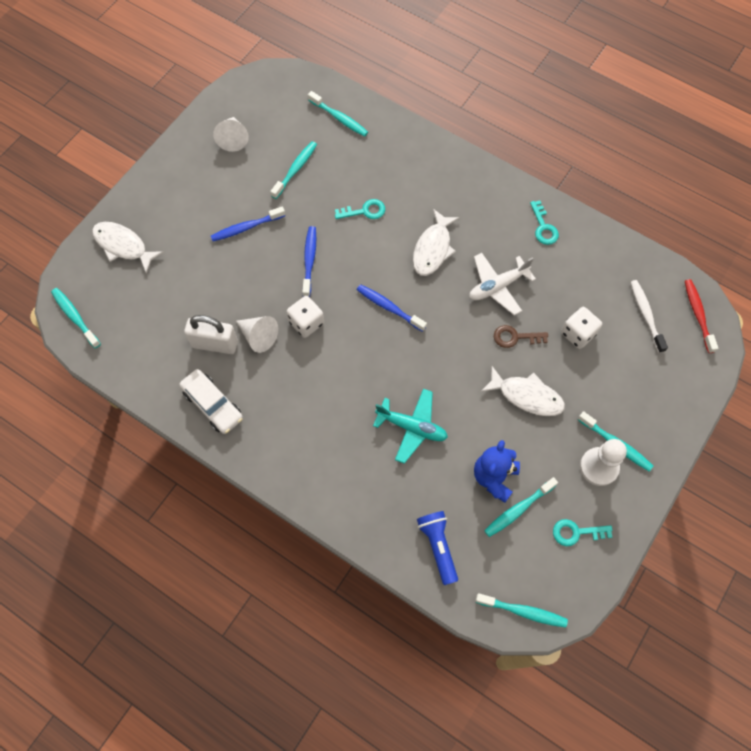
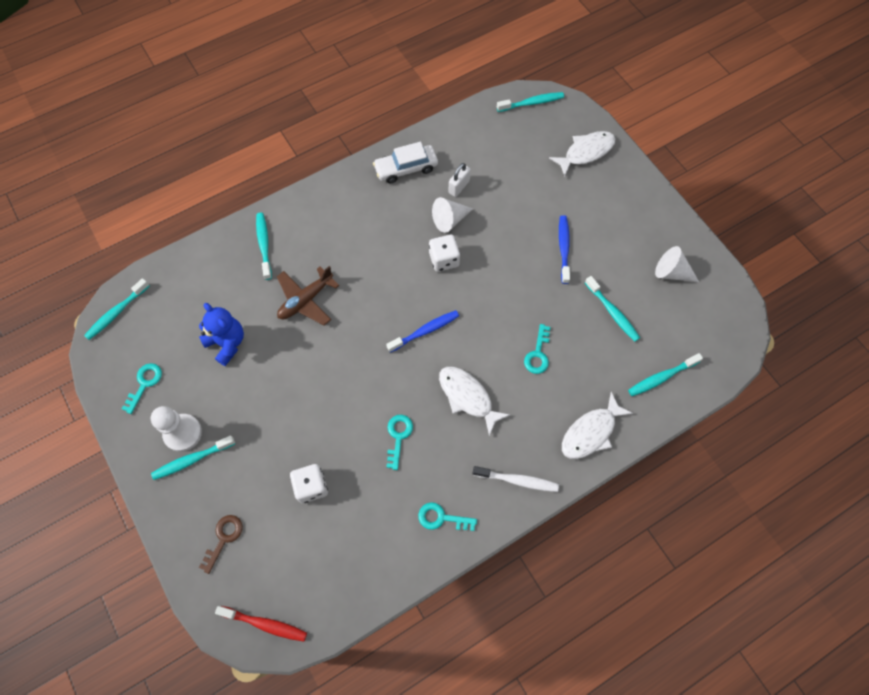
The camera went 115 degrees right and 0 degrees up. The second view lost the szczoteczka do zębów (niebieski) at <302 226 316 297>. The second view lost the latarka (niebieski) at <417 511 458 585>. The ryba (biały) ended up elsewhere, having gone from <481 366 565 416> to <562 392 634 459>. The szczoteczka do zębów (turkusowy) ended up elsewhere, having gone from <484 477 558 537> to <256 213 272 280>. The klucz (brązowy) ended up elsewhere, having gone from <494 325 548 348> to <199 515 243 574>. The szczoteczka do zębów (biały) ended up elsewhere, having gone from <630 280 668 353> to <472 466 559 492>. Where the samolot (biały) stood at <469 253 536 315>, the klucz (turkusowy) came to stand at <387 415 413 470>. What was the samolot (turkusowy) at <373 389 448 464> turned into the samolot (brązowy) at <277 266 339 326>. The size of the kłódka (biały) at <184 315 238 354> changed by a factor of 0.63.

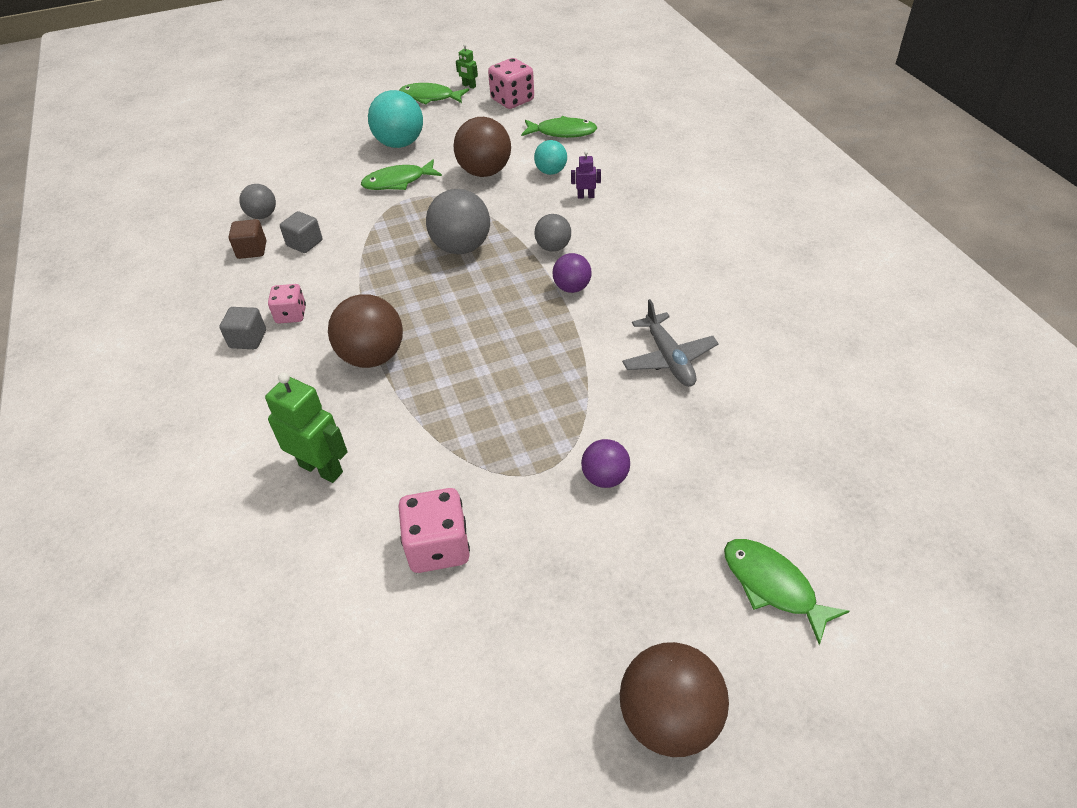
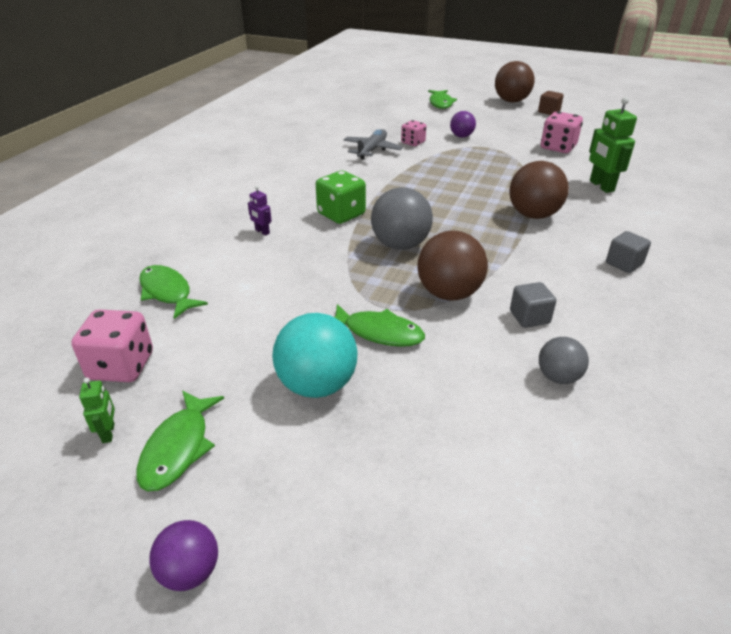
The camera went 140 degrees left and 10 degrees down. The second view lost the piłka (turkusowy) at <534 140 567 175>. The sześcian (brązowy) ended up elsewhere, having gone from <229 219 266 259> to <538 91 564 115>. The kostka do gry (różowy) ended up elsewhere, having gone from <268 284 306 324> to <401 120 426 146>. The piłka (brązowy) ended up elsewhere, having gone from <454 117 511 177> to <417 231 488 300>. The piłka (fioletowy) ended up elsewhere, having gone from <552 253 592 293> to <149 520 218 591>. Where the piłka (szary) stood at <535 214 571 252>, the kostka do gry (zielony) came to stand at <316 171 366 224>. The ryba (zielony) at <399 83 469 105> ended up facing another way, 45 degrees clockwise from before.

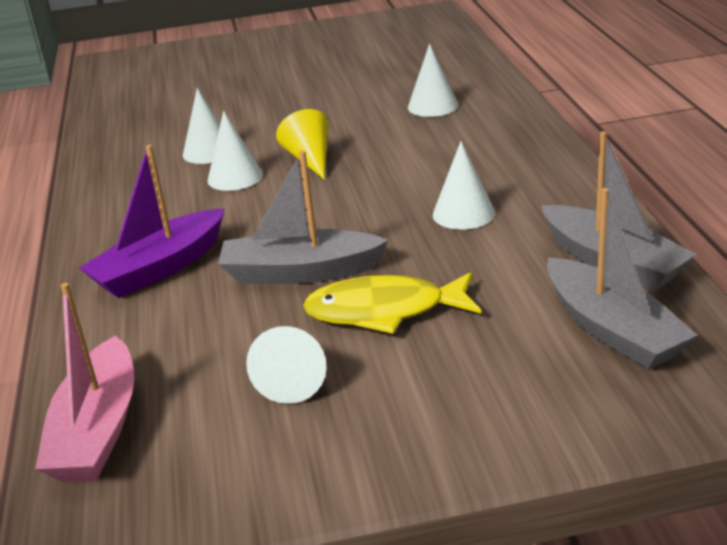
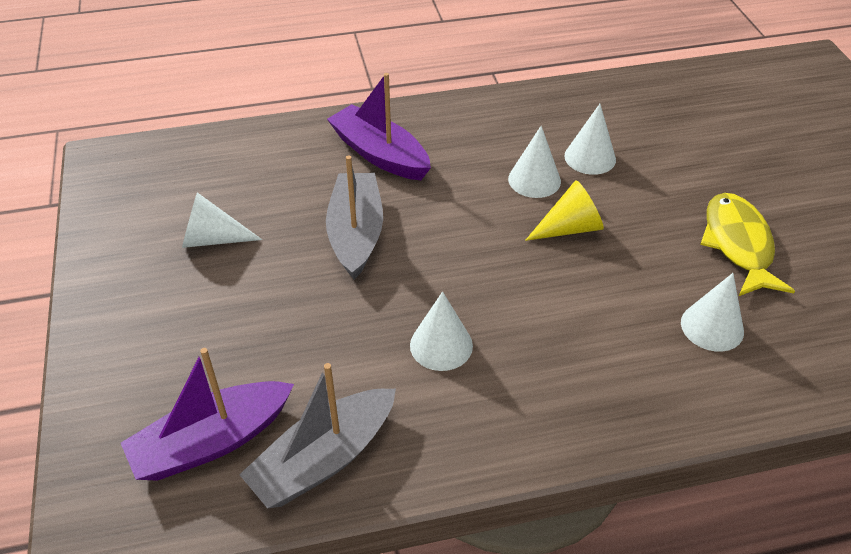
The camera went 85 degrees right and 15 degrees up. The second view lost the łódka (różowy) at <35 283 134 482>. The ryba (żółty) ended up elsewhere, having gone from <303 272 481 334> to <700 193 795 296>. What was the łódka (szary) at <547 188 698 370> turned into the łódka (fioletowy) at <121 348 294 481>.

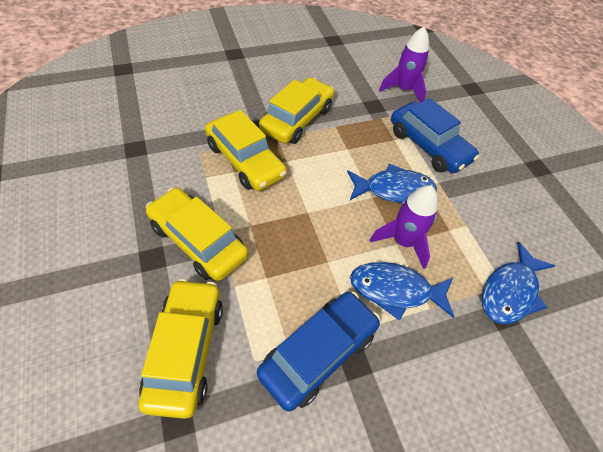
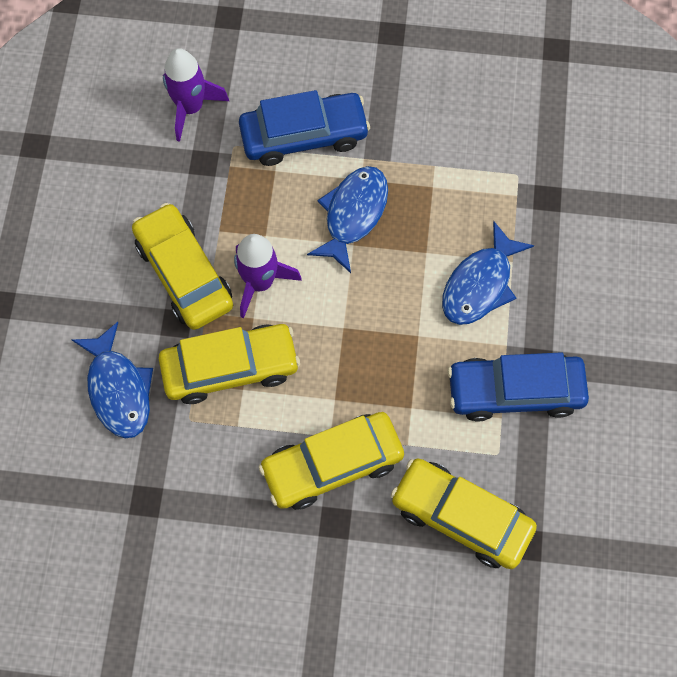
The camera went 60 degrees left and 15 degrees up. The rakieta (fioletowy) ended up elsewhere, having gone from <370 185 438 269> to <234 234 302 319>. The ryba (niebieski) ended up elsewhere, having gone from <482 241 555 324> to <72 322 153 438>. The samochód (niebieski) at <257 292 380 412> ended up facing another way, 75 degrees counterclockwise from before.

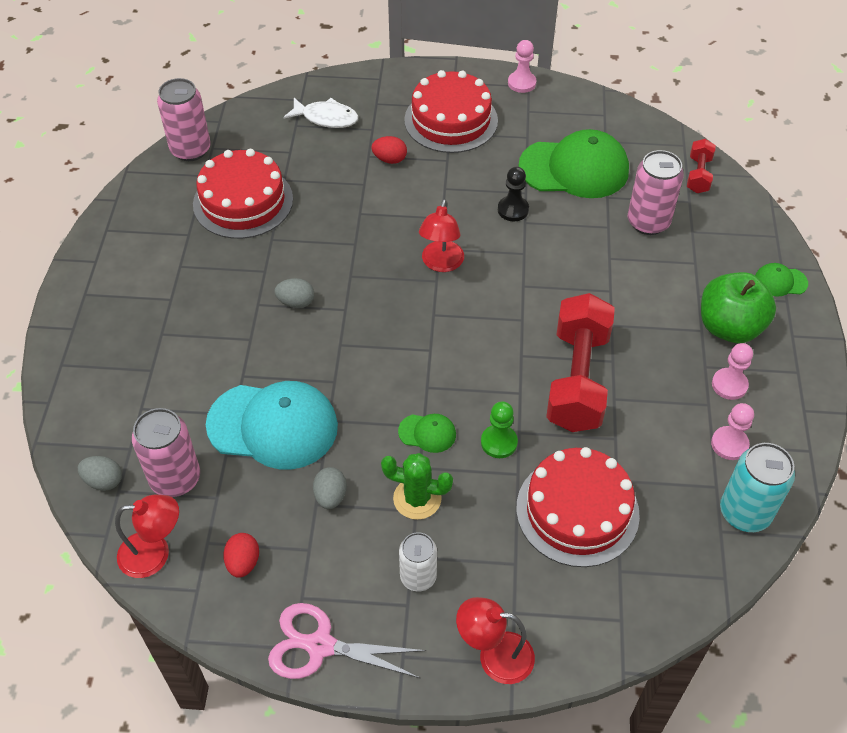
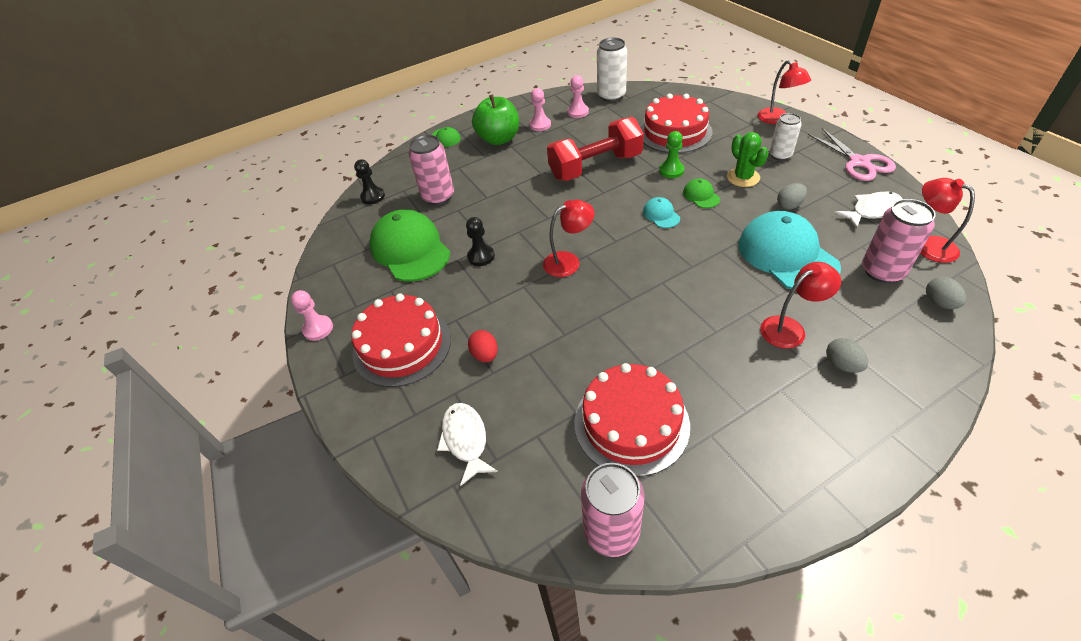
The camera went 120 degrees left and 5 degrees down. The second view gained the czapka (turkusowy) at <643 197 680 228>. The second view gained the lampka (czerwony) at <760 262 841 349>. The jajko (szary) ended up elsewhere, having gone from <274 278 314 308> to <826 338 868 373>. Where the jajko (czerwony) stood at <223 533 259 578>, the ryba (biały) came to stand at <835 192 902 229>. Where the hantel (czerwony) stood at <687 139 716 193>, the pionek (czarny) came to stand at <354 159 385 204>. What was the puszka (turkusowy) at <720 443 795 532> turned into the puszka (biały) at <597 38 627 102>.

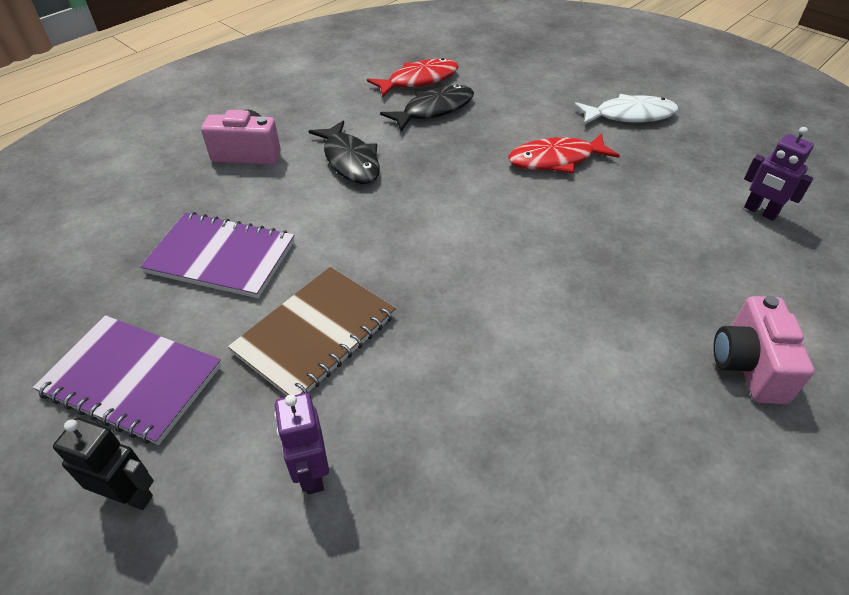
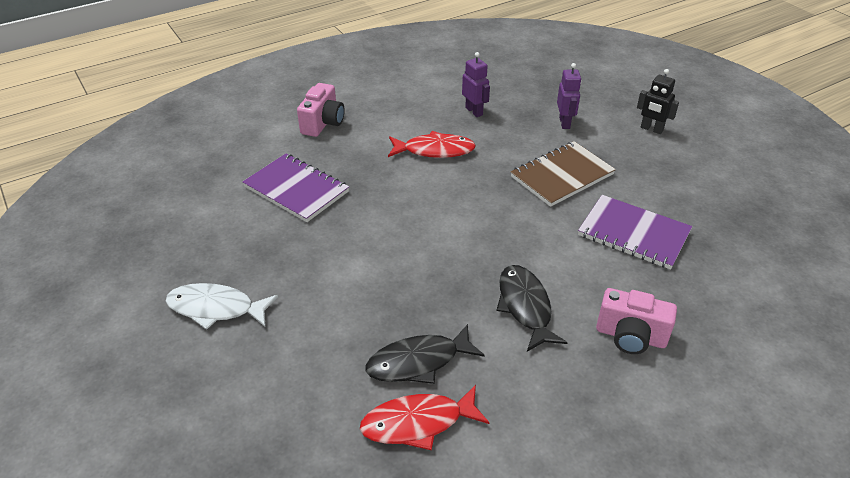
The camera went 165 degrees left and 5 degrees down. The zeszyt (fioletowy) ended up elsewhere, having gone from <33 315 222 445> to <243 153 349 222>. The ryba (czerwony) ended up elsewhere, having gone from <508 133 620 173> to <388 131 476 158>. The robot (fioletowy) ended up elsewhere, having gone from <744 127 814 221> to <462 52 490 117>.

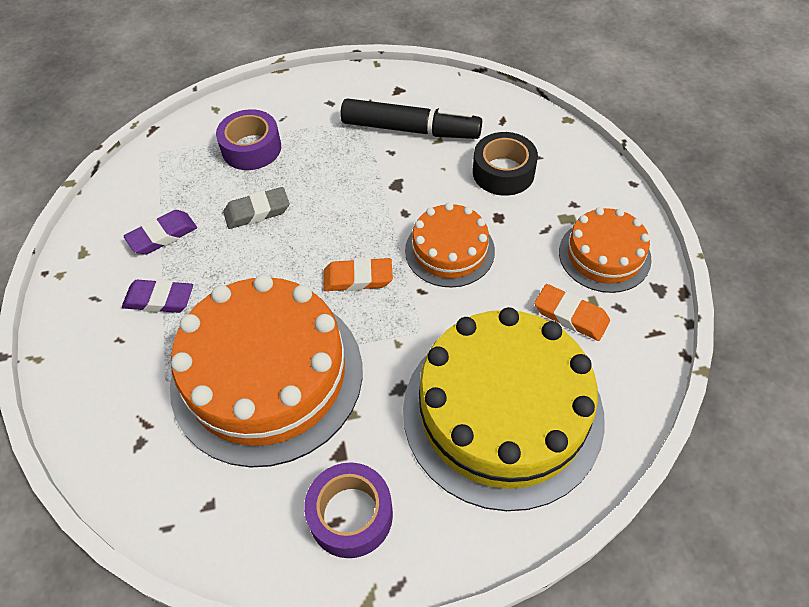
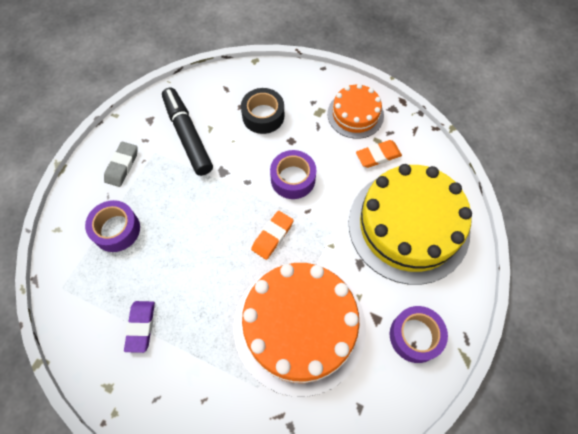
The camera went 55 degrees left and 10 degrees up. The second view lost the gumka do mazania (fioletowy) at <122 279 193 313>. The gumka do mazania (szary) ended up elsewhere, having gone from <223 187 289 229> to <104 142 138 187>. Where the tort (pomarańczowy) stood at <405 203 495 288>, the taśma klejąca (fioletowy) came to stand at <270 150 316 199>. The flamaster (czarny) at <340 98 482 139> ended up facing another way, 75 degrees counterclockwise from before.

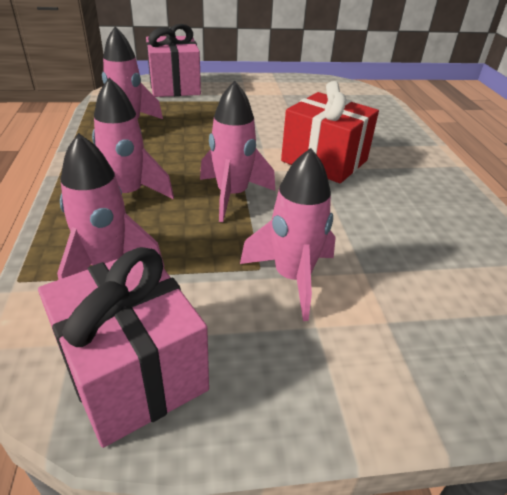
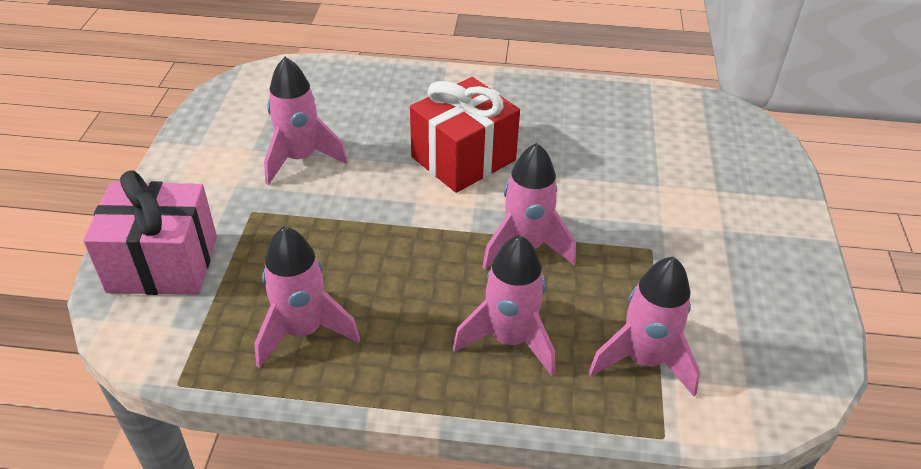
The camera went 75 degrees left and 5 degrees up. The second view lost the prezent (różowy) at <38 247 209 448>. The rakieta (różowy) ended up elsewhere, having gone from <240 148 336 321> to <264 57 348 185>.

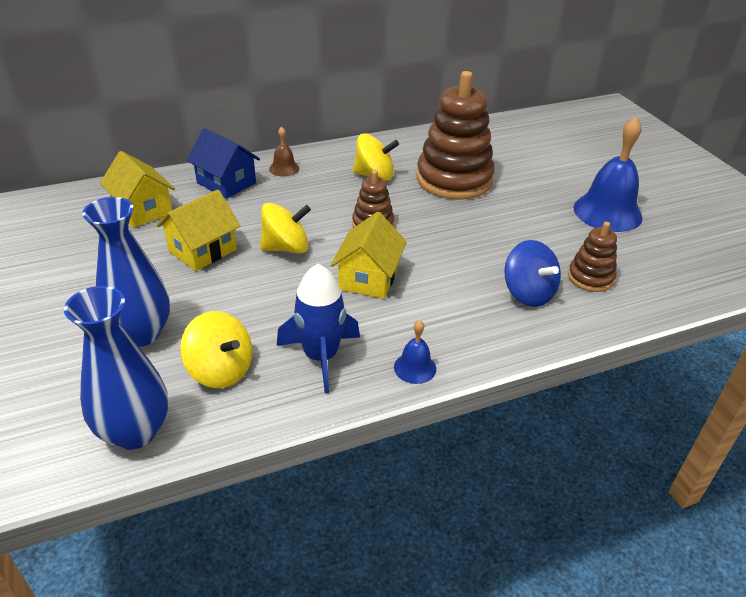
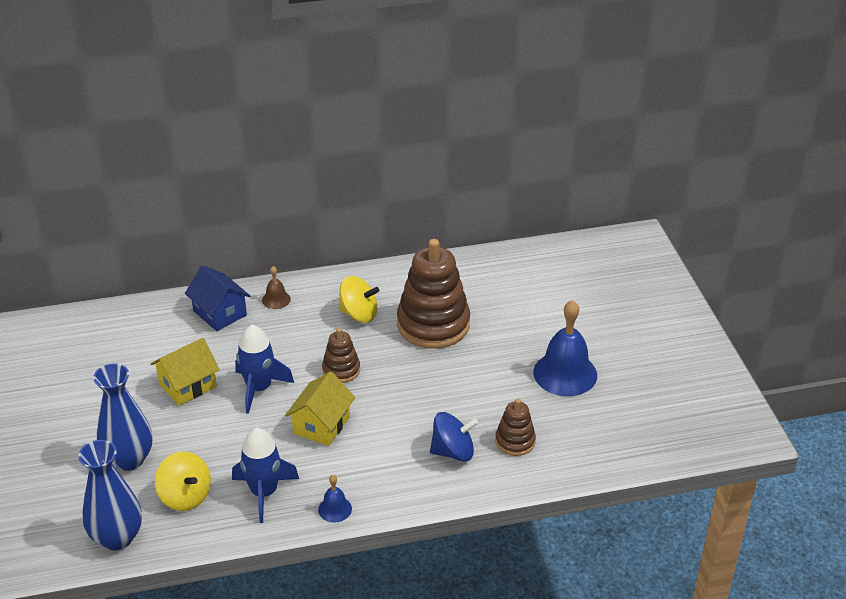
The camera went 10 degrees right and 0 degrees up. The second view lost the domek (żółty) at <100 151 175 228>. Where the bączek (żółty) stood at <260 203 311 254>, the rakieta (niebieski) came to stand at <235 324 294 414>. The bączek (niebieski) at <504 240 561 307> ended up facing another way, 75 degrees counterclockwise from before.

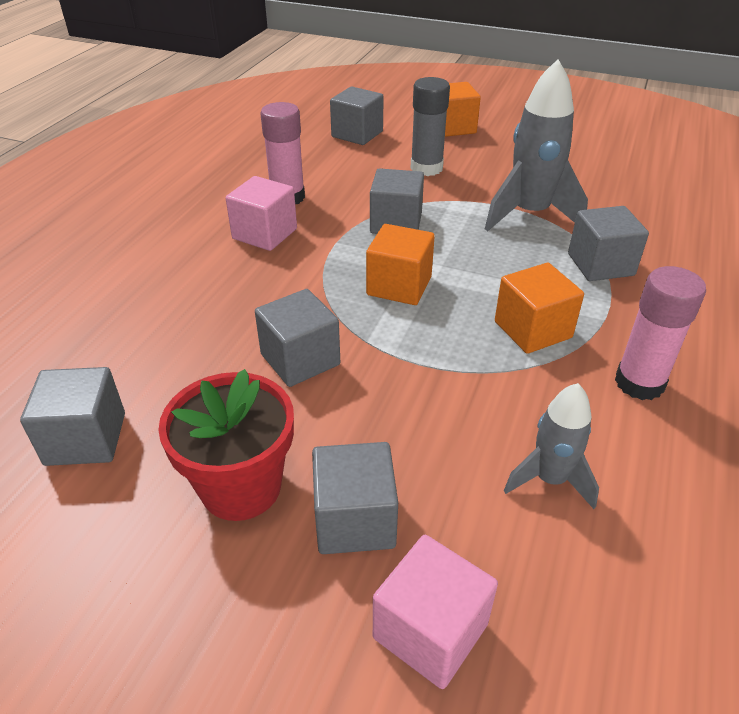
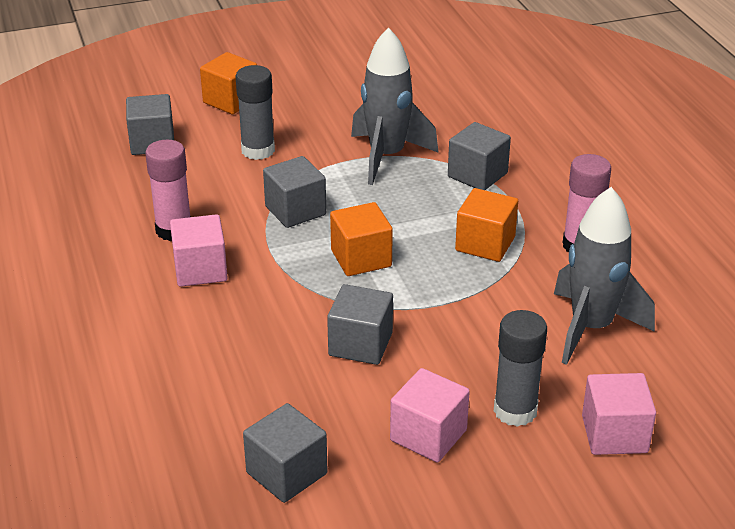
The camera went 40 degrees left and 5 degrees down. Where the doniczka (czerwony) stood at <158 369 294 521>, the sześcian (różowy) came to stand at <390 368 470 462>. Where the sześcian (szary) stood at <312 442 398 554>, the klej w sztyfcie (szary) came to stand at <494 310 547 427>. The size of the rakieta (szary) at <504 383 599 509> changed by a factor of 1.71.

